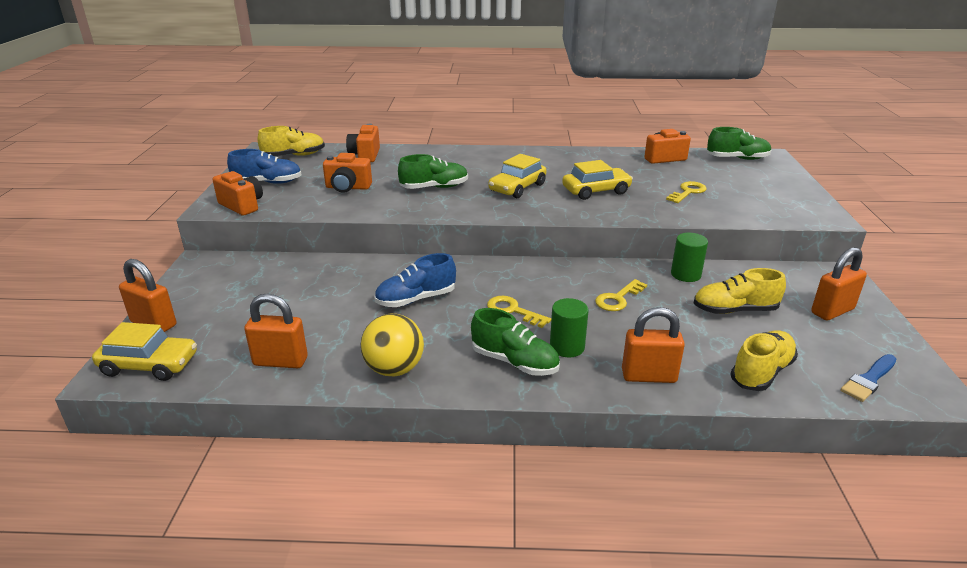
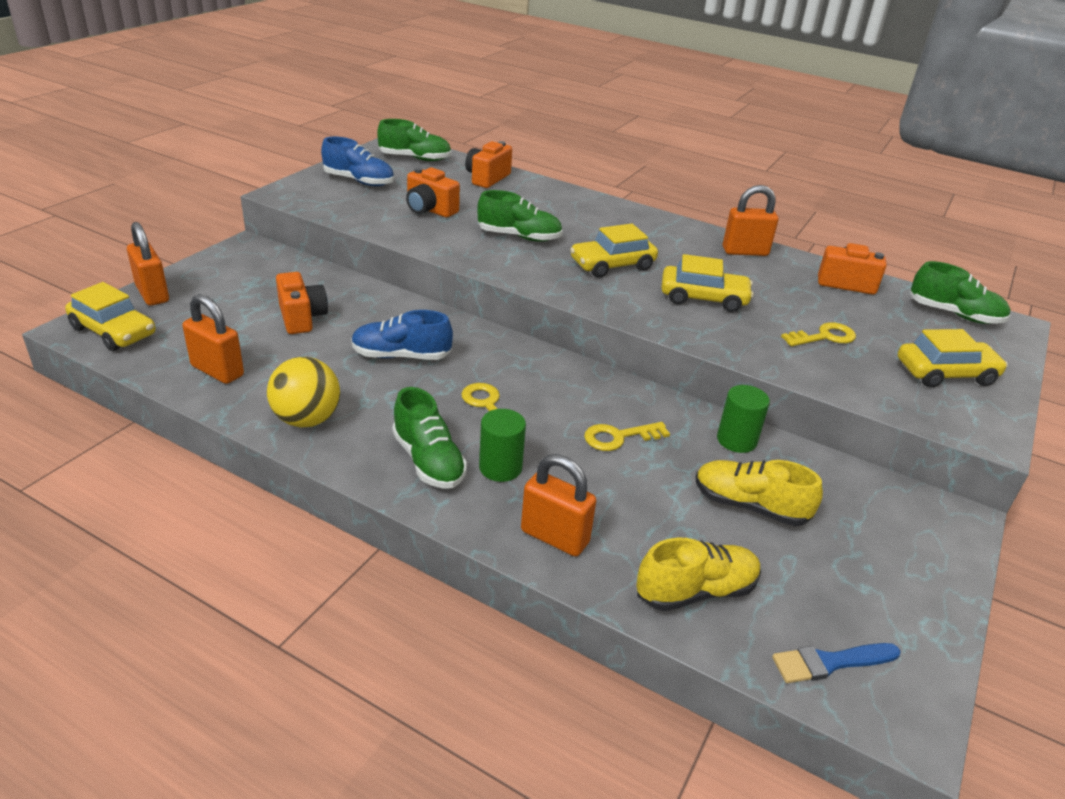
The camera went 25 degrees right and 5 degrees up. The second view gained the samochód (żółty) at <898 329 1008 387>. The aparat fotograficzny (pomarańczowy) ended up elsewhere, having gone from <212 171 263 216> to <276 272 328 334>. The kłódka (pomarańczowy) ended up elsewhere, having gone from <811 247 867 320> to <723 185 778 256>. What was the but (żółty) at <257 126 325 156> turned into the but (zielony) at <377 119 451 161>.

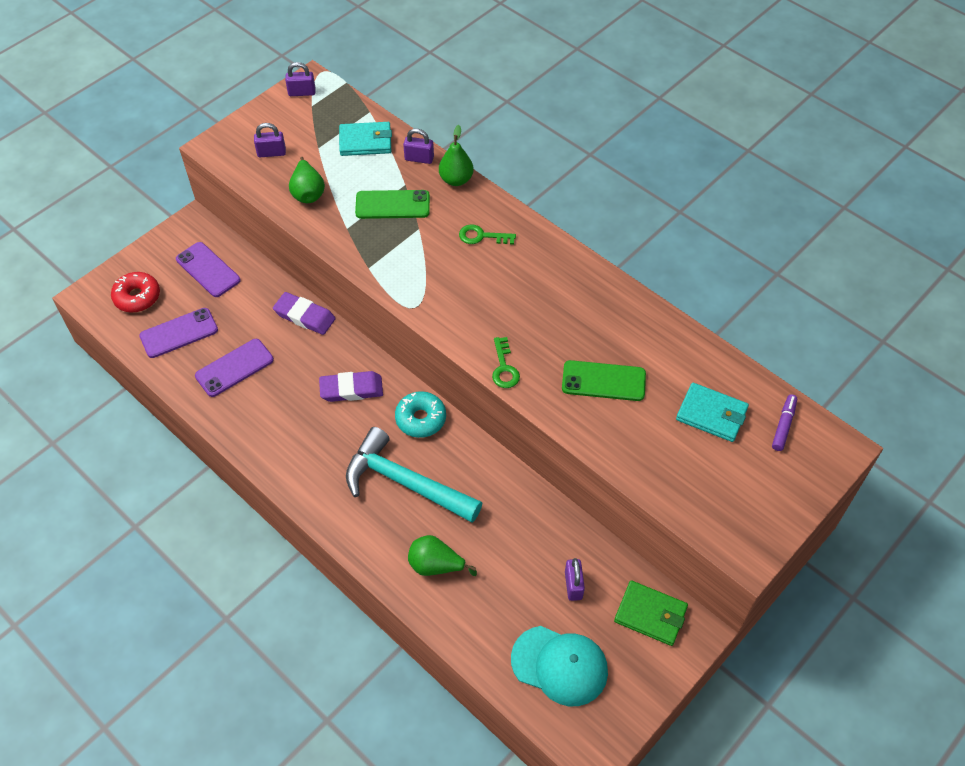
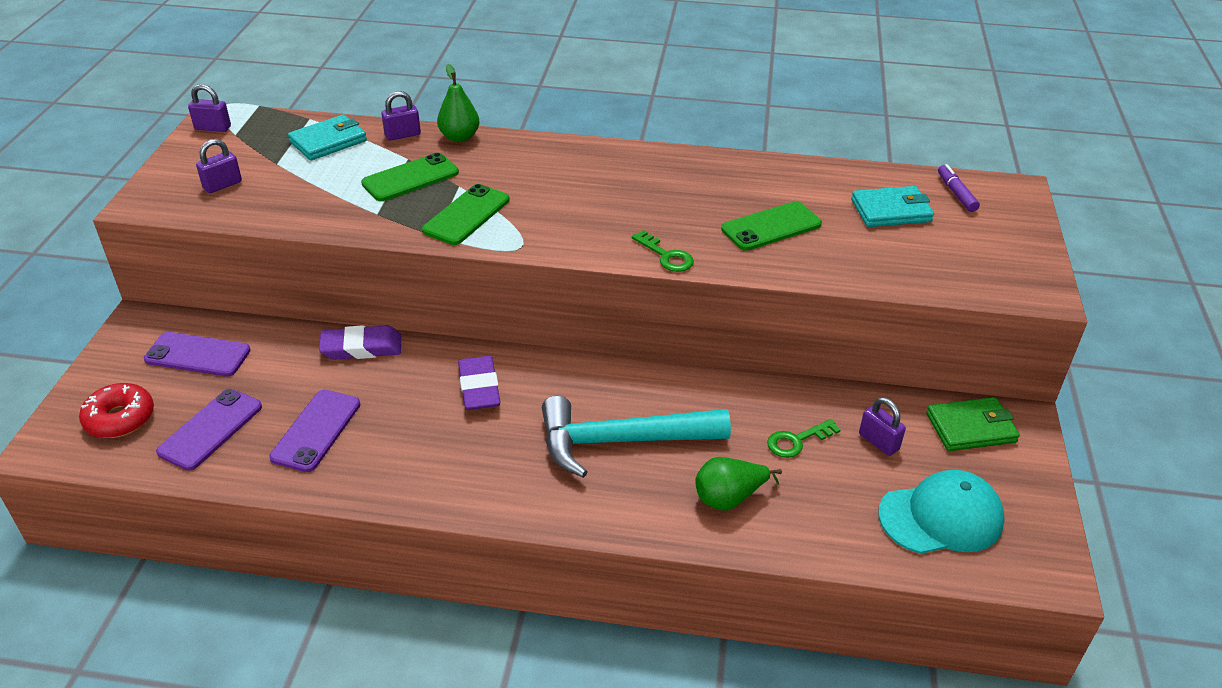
The camera went 35 degrees left and 15 degrees down. The second view lost the gruszka (zielony) at <289 157 325 203>. The second view lost the donut (turkusowy) at <395 391 446 438>. The second view gained the telefon (zielony) at <422 184 510 245>. The klucz (zielony) ended up elsewhere, having gone from <459 224 516 245> to <767 419 840 458>. The kłódka (fioletowy) at <285 62 316 96> ended up facing another way, 45 degrees clockwise from before. The gumka do mazania (fioletowy) at <319 371 383 402> ended up facing another way, 60 degrees counterclockwise from before.

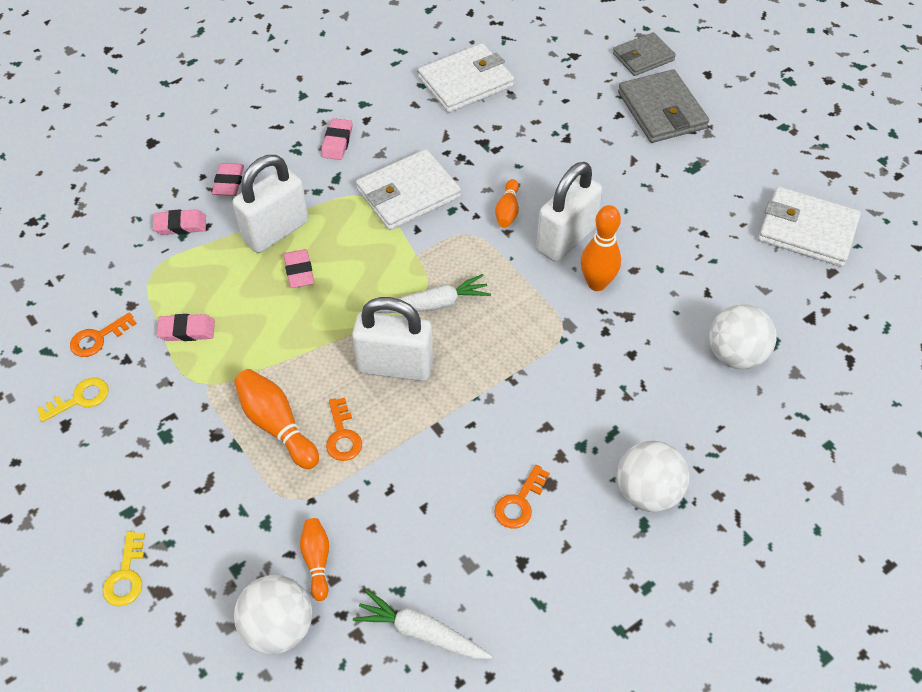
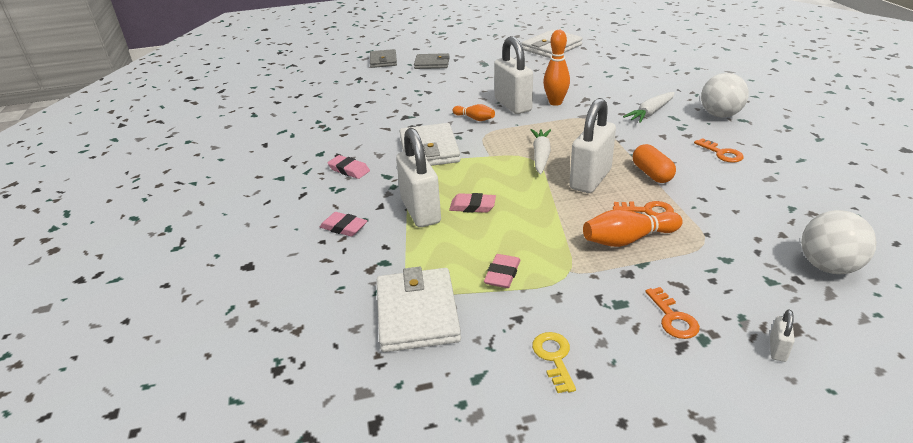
The camera went 65 degrees left and 20 degrees down. The second view lost the gumka do mazania (różowy) at <153 209 206 235>. The second view lost the kręgiel (pomarańczowy) at <300 518 329 601>. The second view lost the piłka (biały) at <709 304 777 369>. The second view gained the kapsułka (pomarańczowy) at <633 144 676 183>. The klucz (pomarańczowy) ended up elsewhere, having gone from <70 312 137 357> to <645 287 700 339>. The marchewka (biały) ended up elsewhere, having gone from <353 590 492 659> to <623 92 675 123>. The portfel (biały) ended up elsewhere, having gone from <418 43 514 113> to <377 267 461 352>. Where the klucz (żółty) stood at <102 531 145 606>, the kłódka (biały) came to stand at <770 309 795 362>. The size of the portfel (szary) at <618 69 709 143> changed by a factor of 0.66.

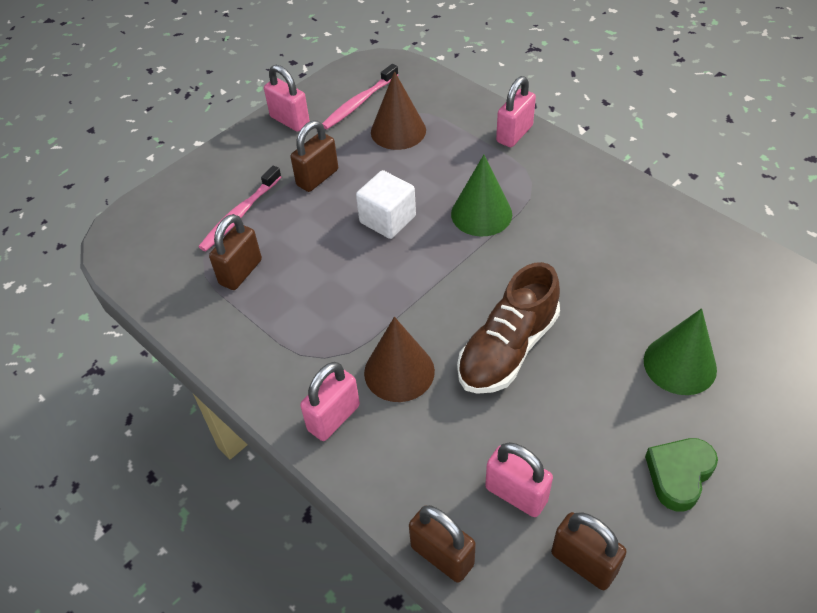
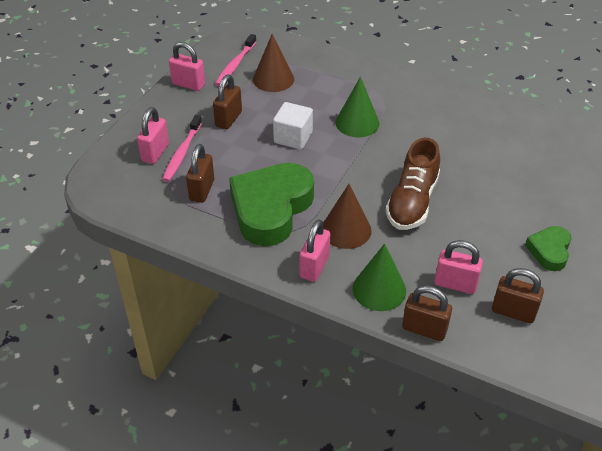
The camera went 20 degrees left and 5 degrees down. The second view gained the serce (zielony) at <229 163 314 246>. The kłódka (różowy) ended up elsewhere, having gone from <496 76 536 147> to <137 107 169 164>. The stożek (zielony) ended up elsewhere, having gone from <644 308 717 395> to <353 243 406 311>.

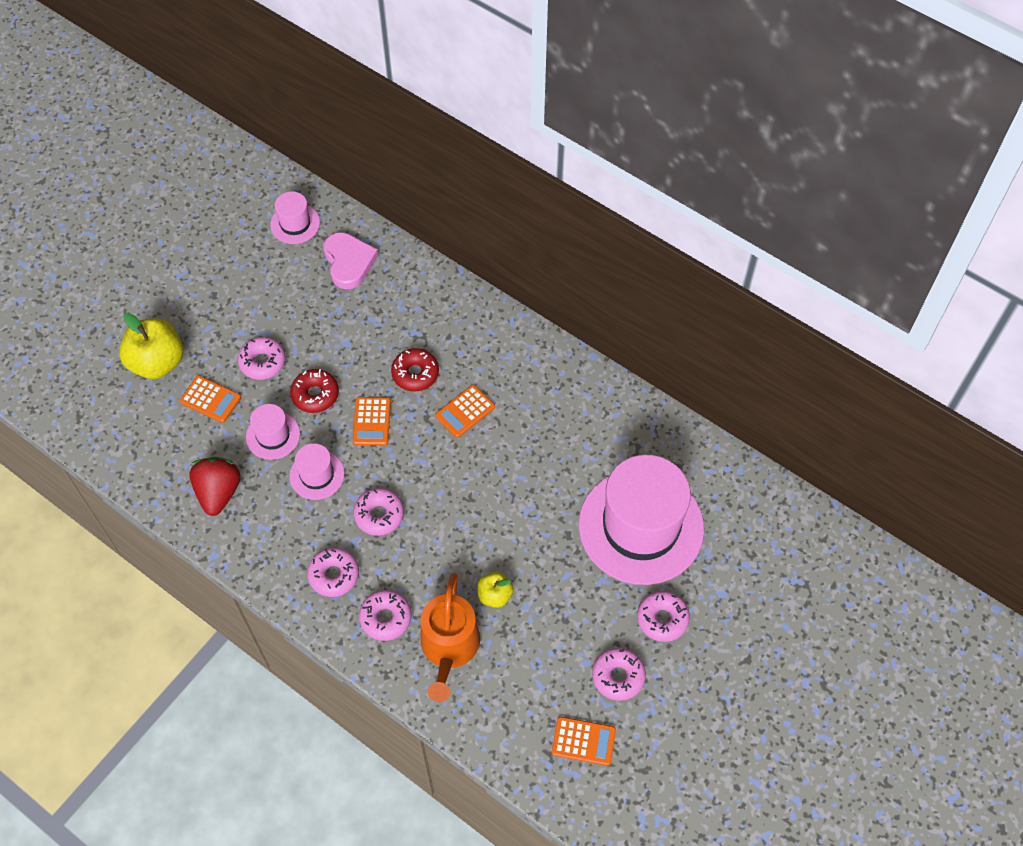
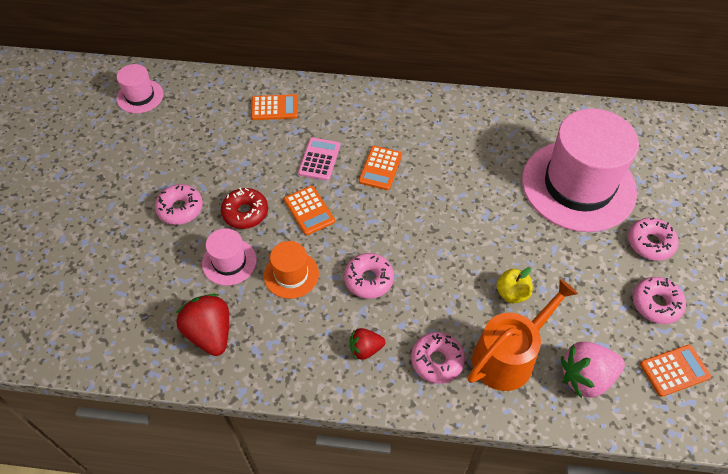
The camera went 30 degrees left and 5 degrees down. The second view lost the jabłko (żółty) at <119 313 183 379>. The second view lost the serce (różowy) at <323 232 378 289>. The second view gained the truskawka (różowy) at <561 342 625 399>. The kalkulator (pomarańczowy) ended up elsewhere, having gone from <180 375 241 423> to <251 94 298 120>. Where the donut (różowy) stood at <307 548 359 597>, the truskawka (czerwony) came to stand at <350 328 385 360>. Where the donut (czerwony) stood at <391 348 439 392>, the kalkulator (różowy) came to stand at <298 137 340 181>. What was the kapelusz (różowy) at <289 443 345 500> turned into the kapelusz (pomarańczowy) at <264 241 319 299>. The konewka (pomarańczowy) at <420 573 480 702> ended up facing another way, 105 degrees counterclockwise from before.

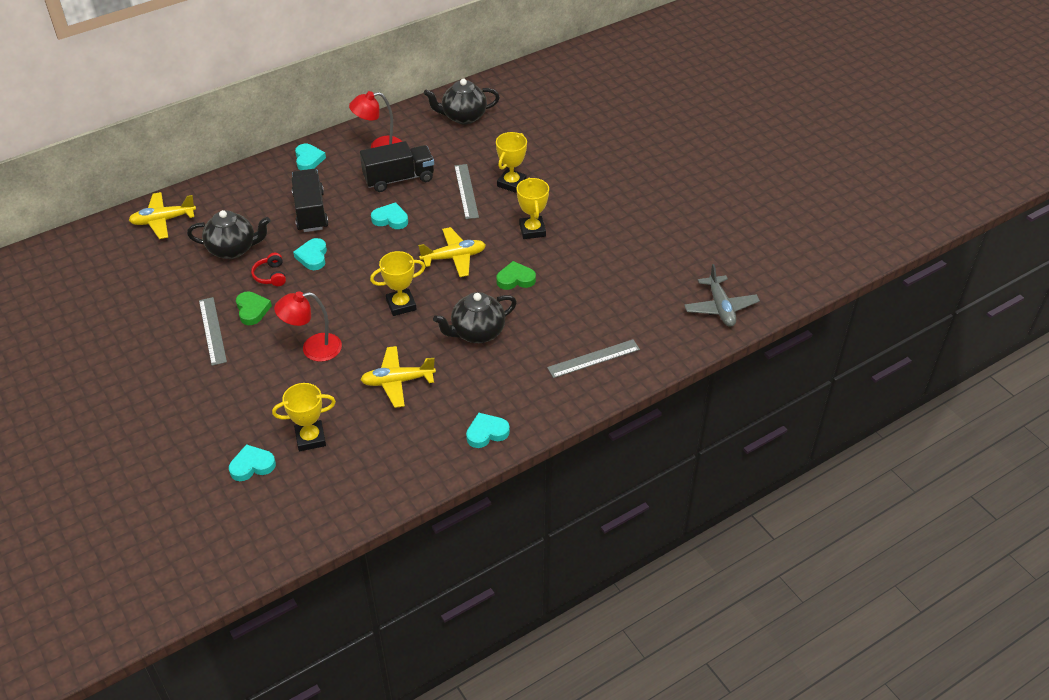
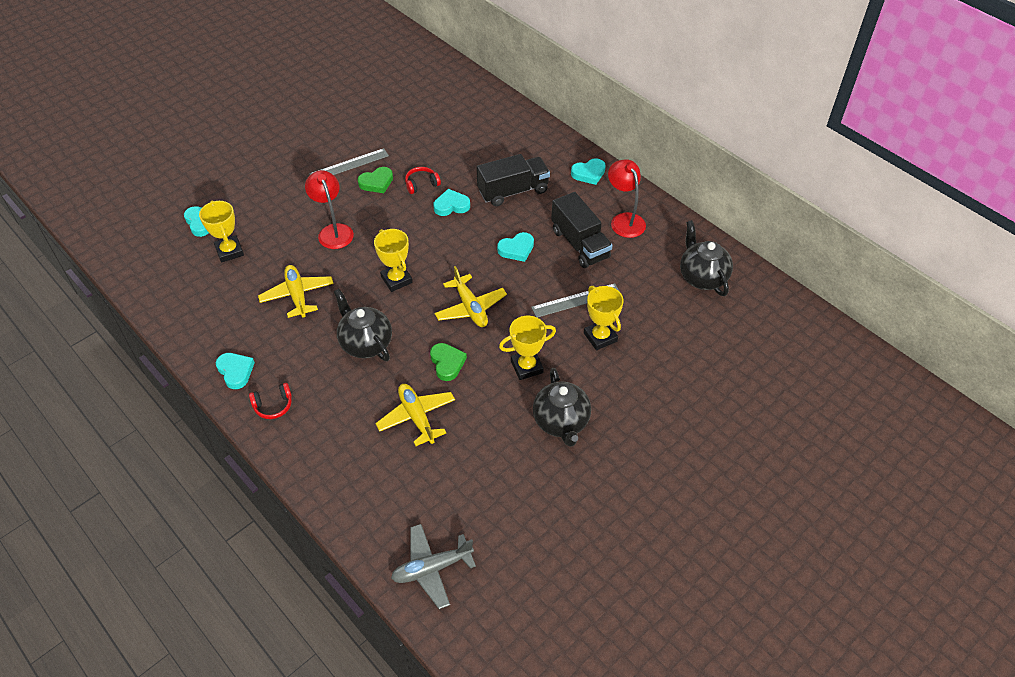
The camera went 80 degrees right and 5 degrees up. The second view lost the linijka (szary) at <547 339 640 378>. The second view gained the słuchawki (czerwony) at <249 383 292 419>. The samolot (żółty) ended up elsewhere, having gone from <129 192 196 239> to <376 384 455 446>. The imbryk (czarny) ended up elsewhere, having gone from <187 210 270 259> to <533 368 591 447>. The serce (turkusowy) at <371 202 408 229> ended up facing another way, 60 degrees clockwise from before. The puchar (żółty) at <496 132 527 193> ended up facing another way, 45 degrees clockwise from before.

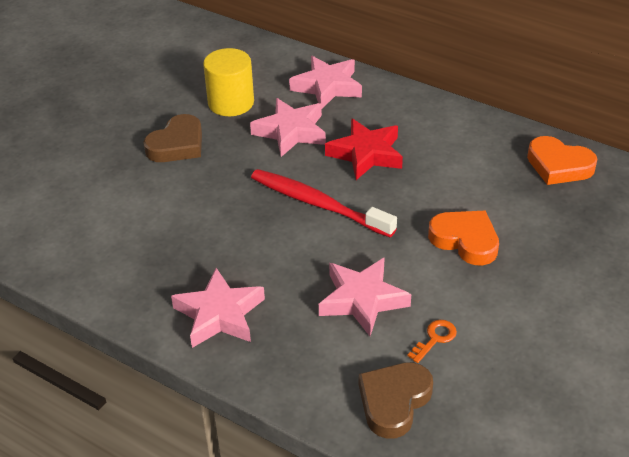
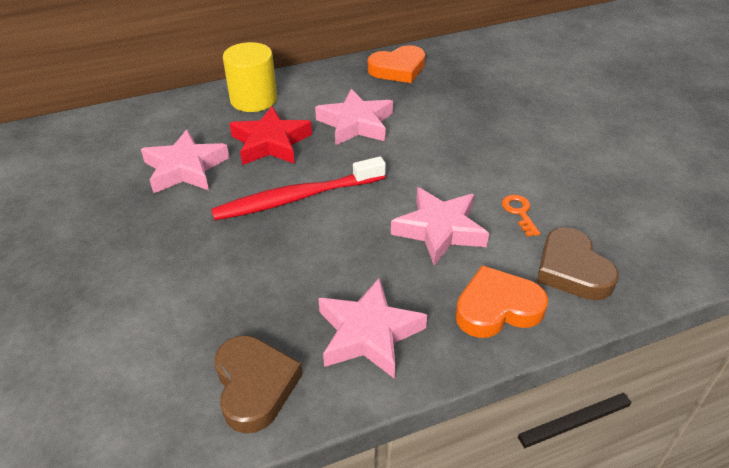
The camera went 55 degrees left and 0 degrees up. The serce (brązowy) ended up elsewhere, having gone from <143 114 202 162> to <214 335 303 433>. The walec (żółty) ended up elsewhere, having gone from <203 48 254 116> to <223 42 277 112>. The gwiazda (różowy) ended up elsewhere, having gone from <289 56 362 108> to <315 89 393 146>. The serce (pomarańczowy) ended up elsewhere, having gone from <428 211 499 265> to <455 265 548 338>.

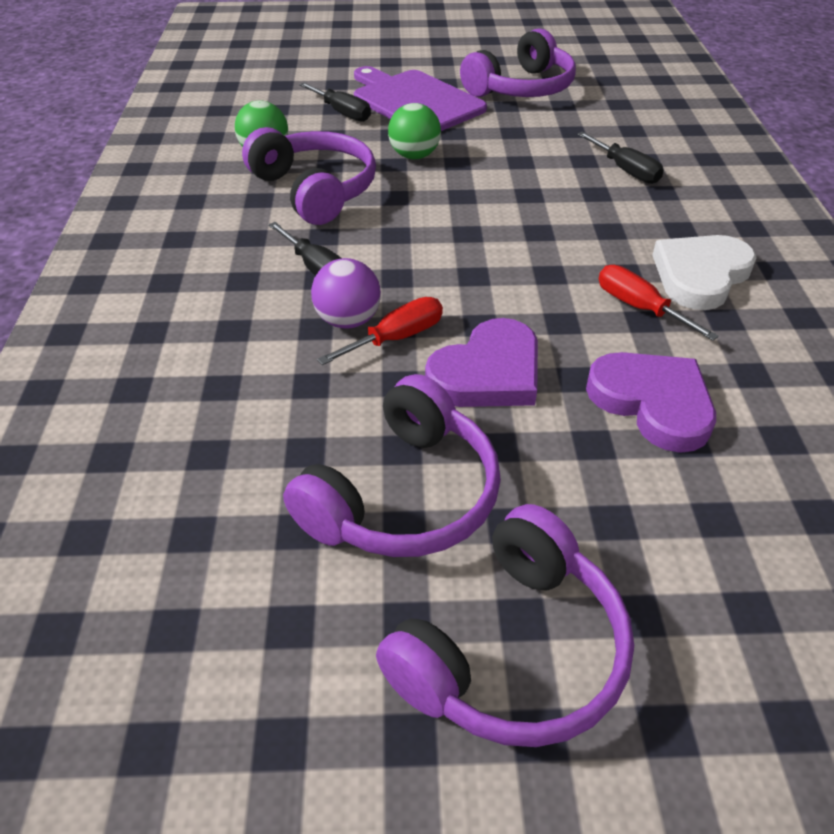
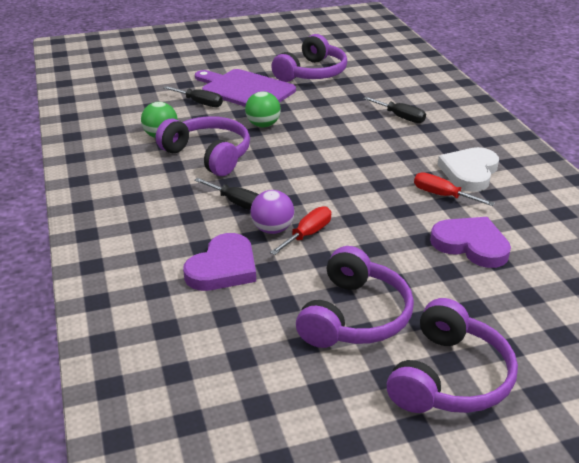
The camera went 15 degrees left and 10 degrees down. The serce (fioletowy) ended up elsewhere, having gone from <425 318 538 407> to <183 233 256 291>.

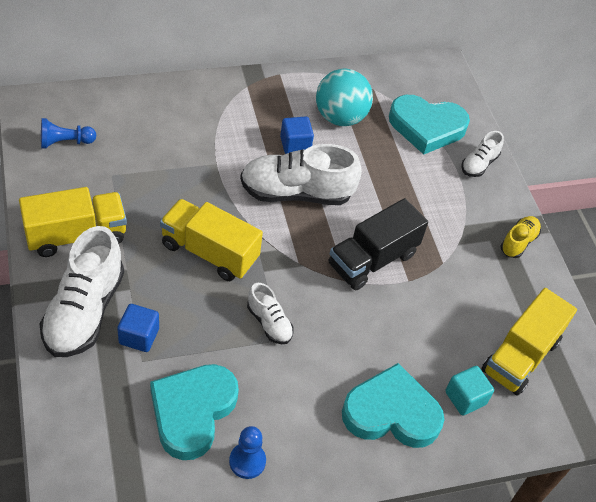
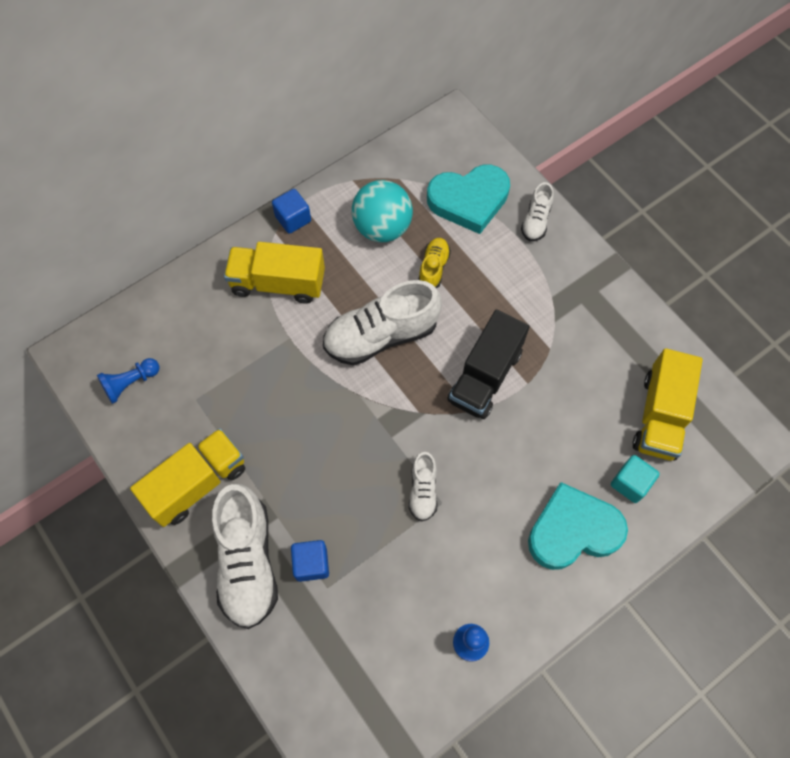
The camera went 15 degrees left and 15 degrees up. The second view lost the serce (turkusowy) at <150 364 239 460>. The ciężarówka (żółty) ended up elsewhere, having gone from <160 199 263 281> to <224 242 325 304>. The sześcian (niebieski) ended up elsewhere, having gone from <280 116 314 154> to <272 189 311 234>. The but (żółty) ended up elsewhere, having gone from <501 216 541 258> to <418 238 451 289>. The but (biały) at <247 283 294 344> ended up facing another way, 60 degrees clockwise from before.

